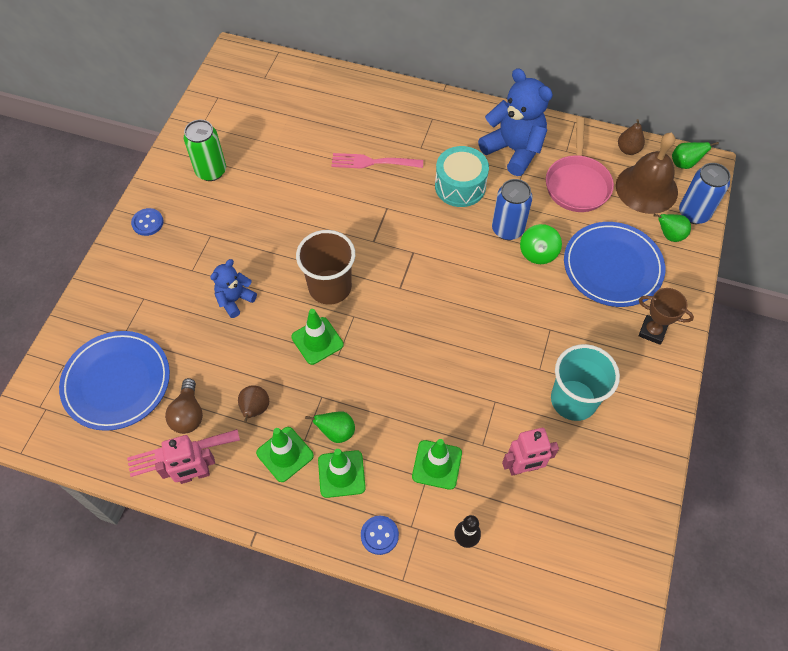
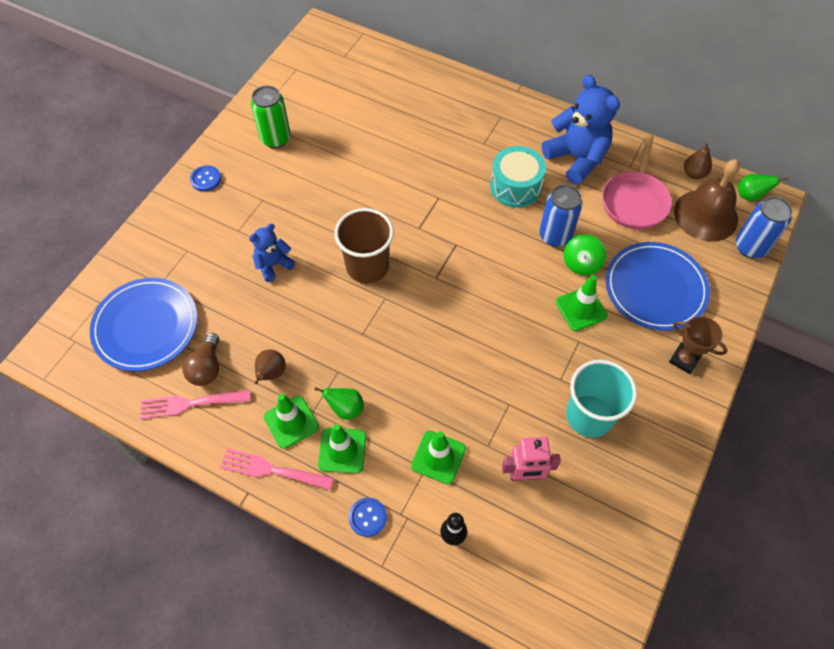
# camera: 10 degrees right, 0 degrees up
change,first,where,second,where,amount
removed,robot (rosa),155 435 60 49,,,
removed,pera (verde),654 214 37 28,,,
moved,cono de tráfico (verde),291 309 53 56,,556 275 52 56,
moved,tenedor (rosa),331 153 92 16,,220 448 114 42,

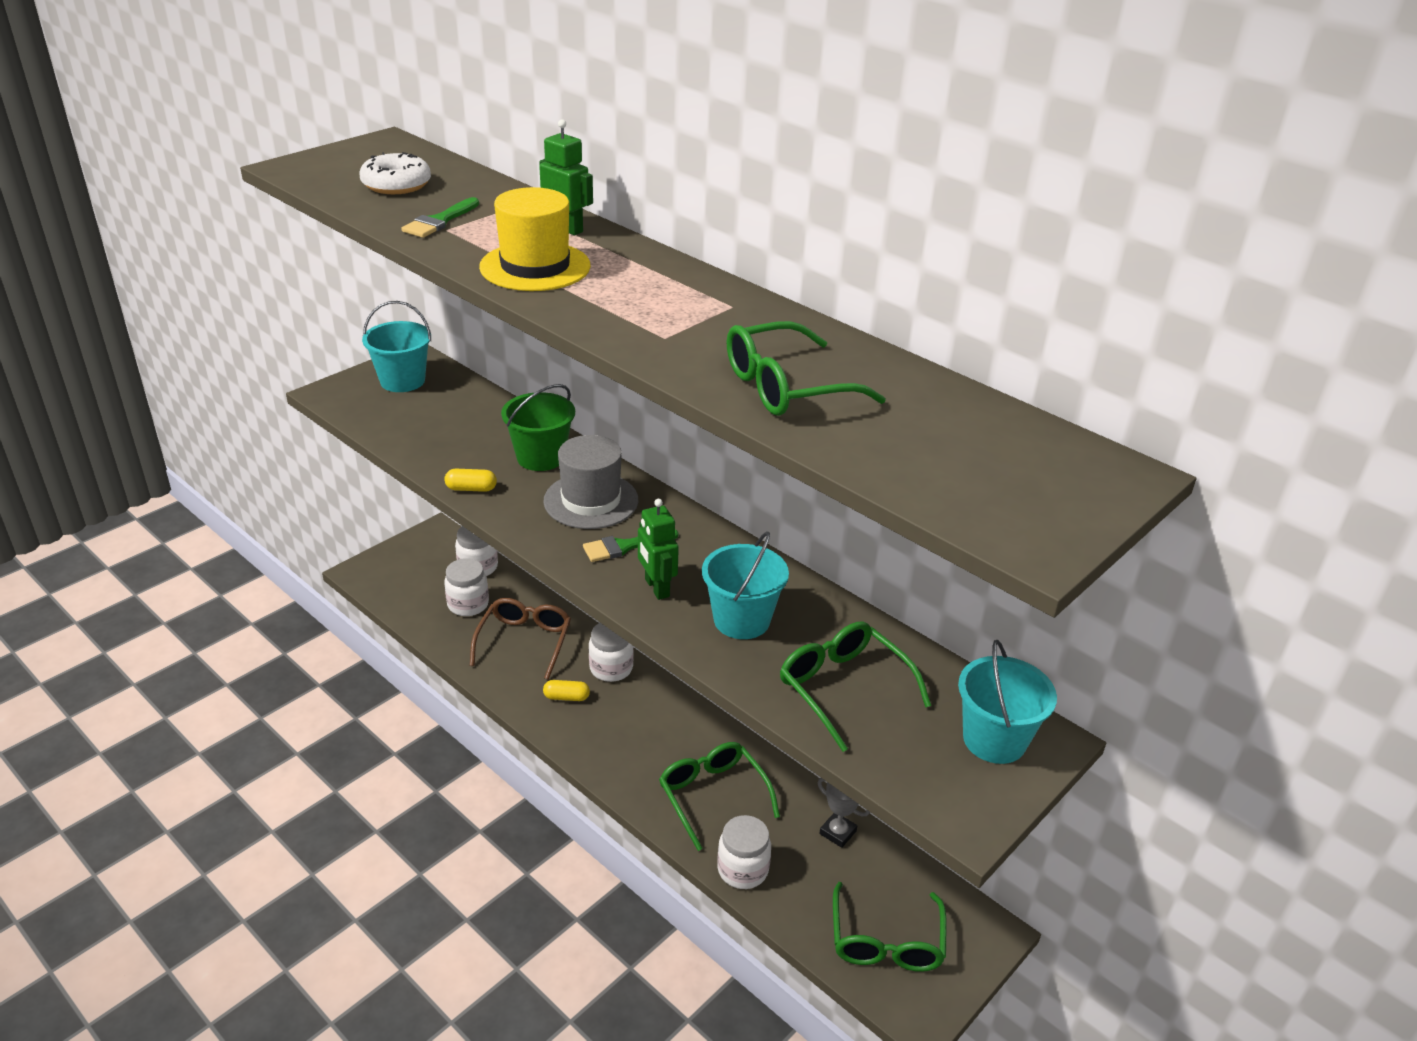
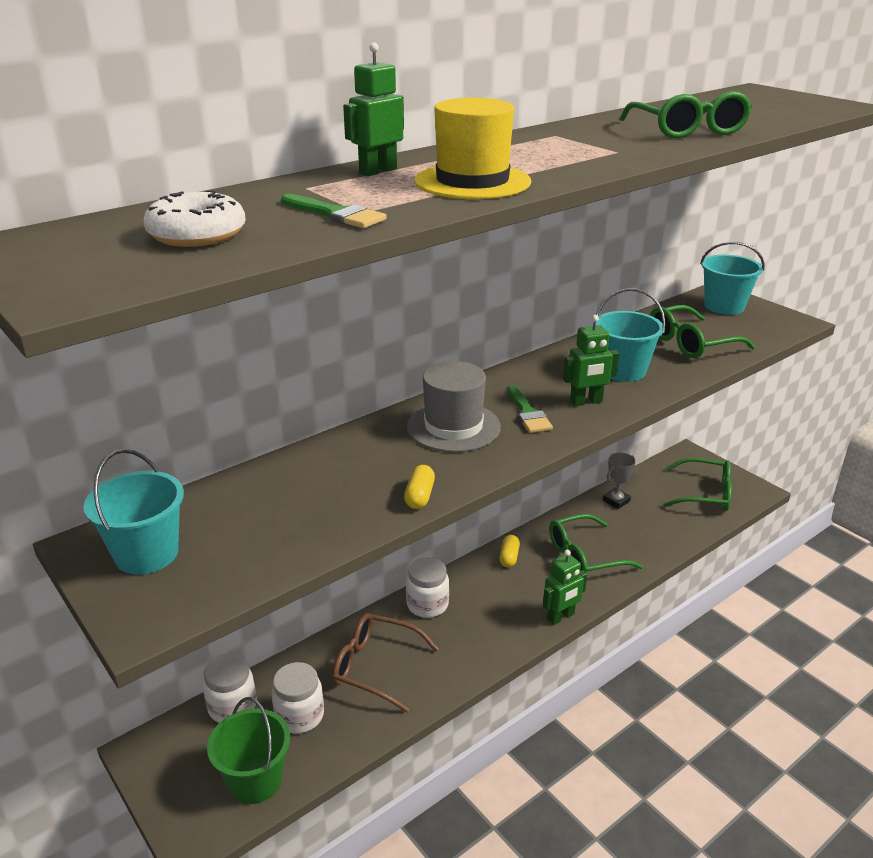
# camera: 80 degrees left, 5 degrees down
change,first,where,second,where,amount
removed,tarro (blanco),717 815 54 74,,,
added,,,robot (verde),543 550 44 75,
moved,balde (verde),501 384 74 87,,207 697 83 107,
moved,cápsula (amarillo),543 680 47 21,,499 535 21 32,

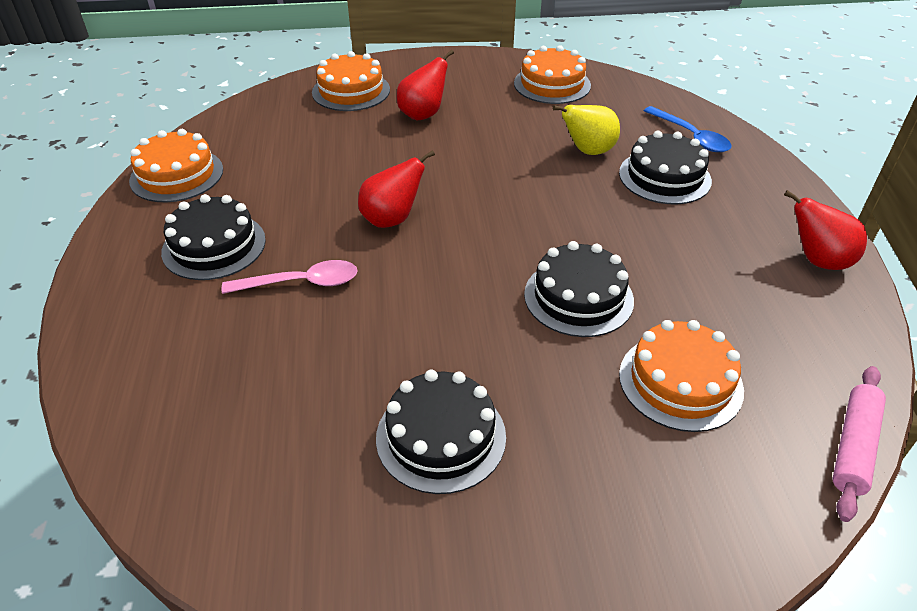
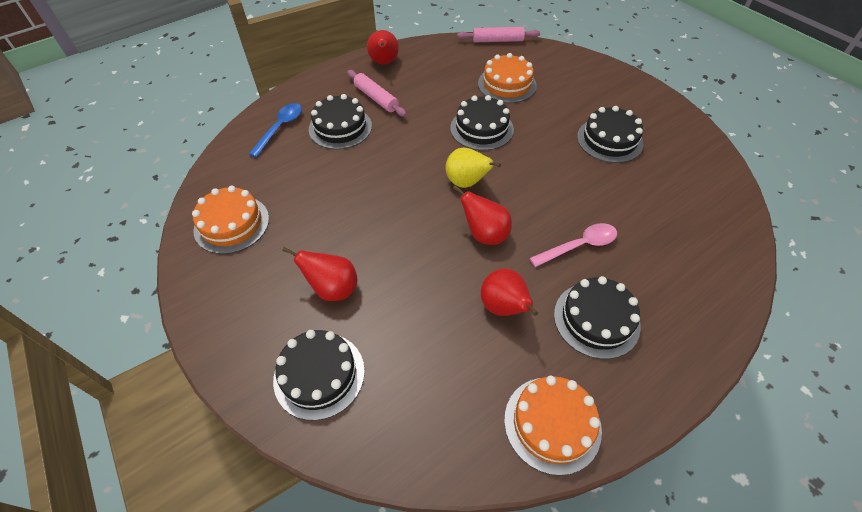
# camera: 120 degrees left, 10 degrees up
change,first,where,second,where,amount
added,,,rodillo (rosa),347 70 60 47,
added,,,pera (rojo),481 268 57 48,
moved,pera (amarillo),553 105 67 50,,445 148 56 40,
recoloured,tarta (naranja),312 51 78 60,tarta (negro),273 330 92 91,
turned,cuchara (rosa),222 260 136 34,,530 223 87 44,105 degrees clockwise

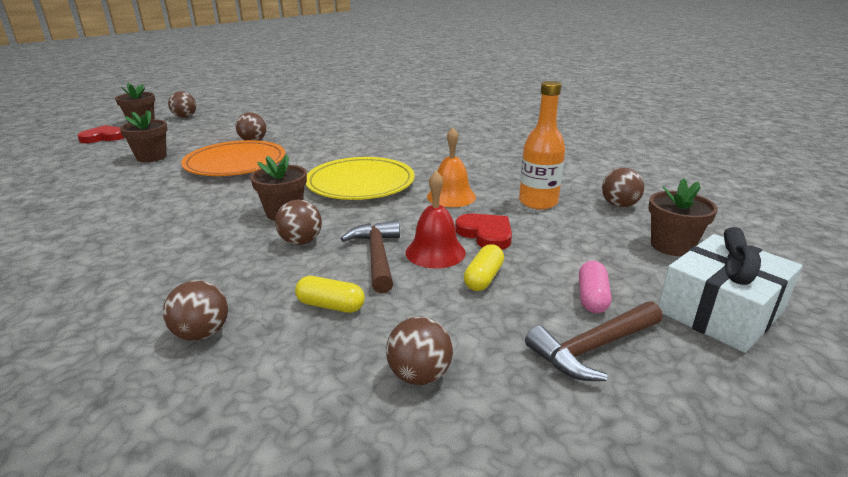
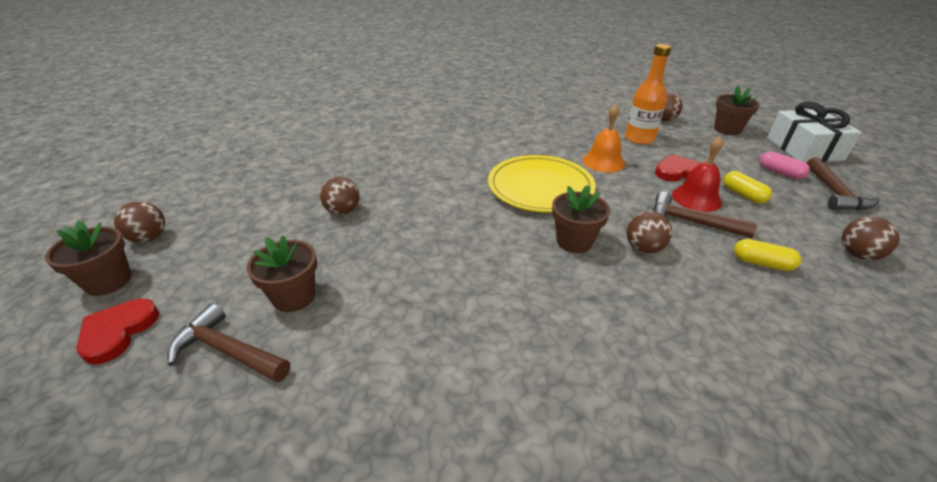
# camera: 55 degrees left, 10 degrees up
change,first,where,second,where,amount
removed,pelota (marrón),163 280 65 61,,,
removed,plato (naranja),181 140 105 36,,,
added,,,martillo (marrón),167 303 123 79,
turned,cápsula (amarillo),295 276 70 37,,734 239 67 32,60 degrees clockwise

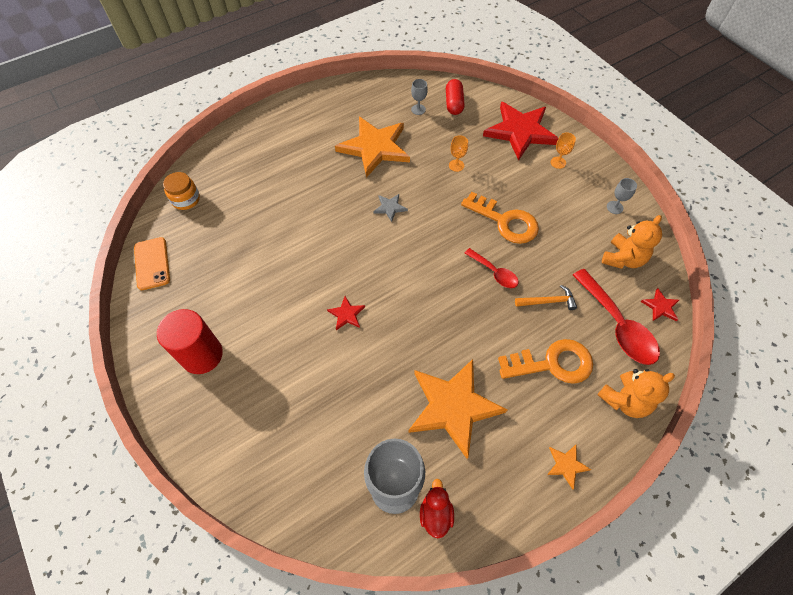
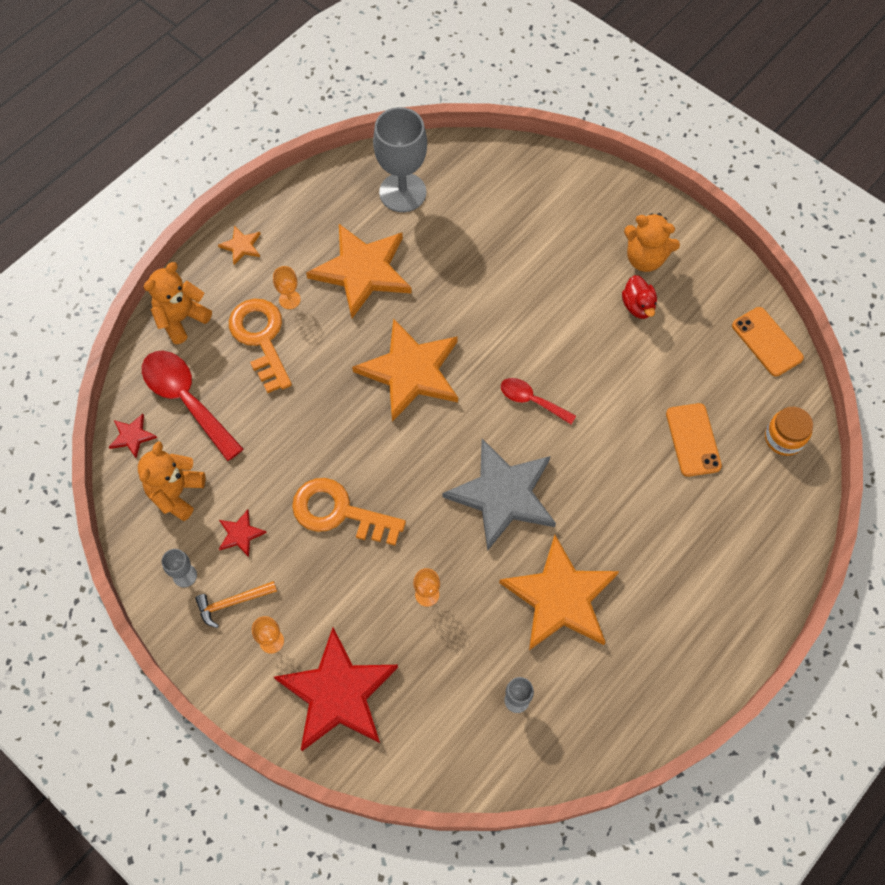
# camera: 165 degrees right, 5 degrees up
change,first,where,second,where,amount
removed,cápsula (rojo),446 79 19 36,,,
added,,,copa (naranja),273 266 28 43,
added,,,estrella (naranja),352 318 106 104,
added,,,móvil (naranja),666 403 56 74,
moved,estrella (rojo),327 296 38 34,,219 510 48 47,
moved,pato (rojo),420 479 34 59,,622 275 35 44,
moved,cuchara (rojo),465 248 54 40,,501 378 75 46,
moved,martillo (naranja),515 285 62 25,,195 581 82 47,
replaced,cilindro (rojo),157 309 66 65,osito (naranja),624 213 56 59,
turned,llave (naranja),498 339 95 45,,229 299 63 94,90 degrees clockwise
resized,estrella (gris),373 194 35 28,,443 439 113 112,x2.38

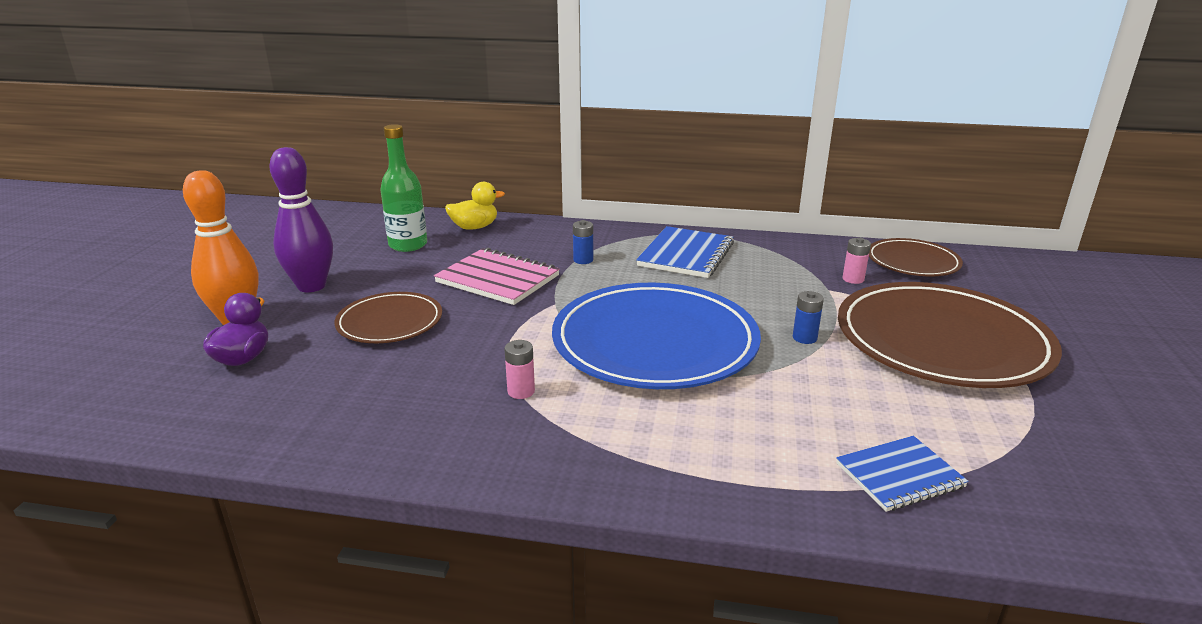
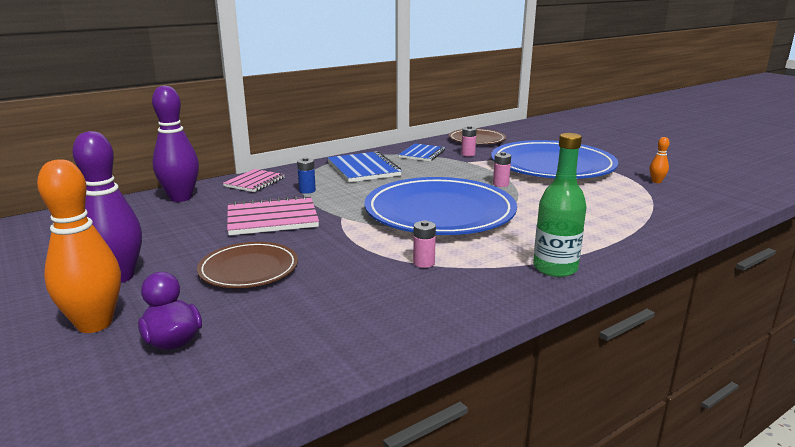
# camera: 45 degrees left, 5 degrees down
change,first,where,second,where,amount
added,,,cuaderno (rosa),223 169 62 23,
added,,,bolo (naranja),650 137 19 46,
moved,botella (verde),380 124 47 128,,533 133 54 144,
moved,cuaderno (azul),836 436 133 76,,398 144 47 17,
replaced,pato (amarillo),445 182 60 48,bolo (morado),152 86 47 116,
recoloured,pila (azul),793 291 31 53,pila (rosa),493 152 18 35,
recoloured,plato (marrón),838 282 224 106,plato (azul),491 140 127 39,

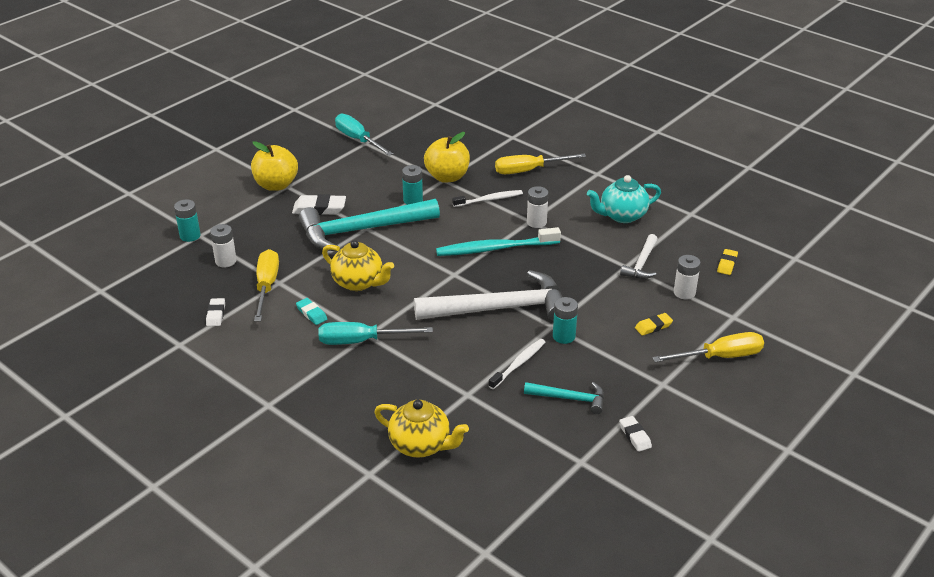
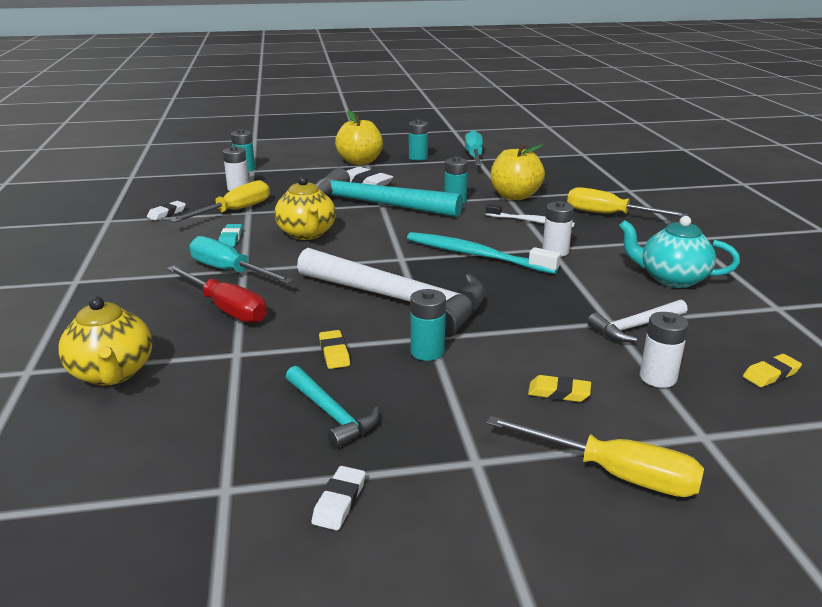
# camera: 40 degrees right, 10 degrees down
change,first,where,second,where,amount
added,,,destornillador (rojo),167 266 100 57,
added,,,pila (turquesa),409 119 19 42,
replaced,cepillo de dientes (blanco),488 339 57 50,goma de borrar (amarillo),319 330 31 39,

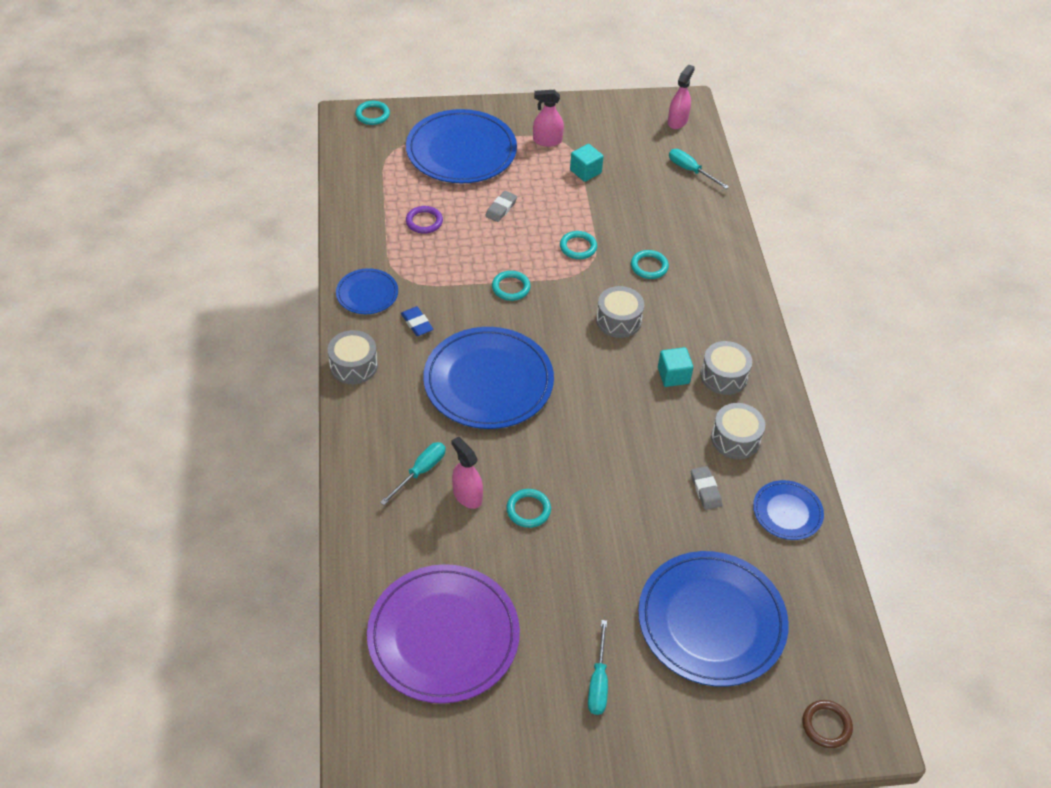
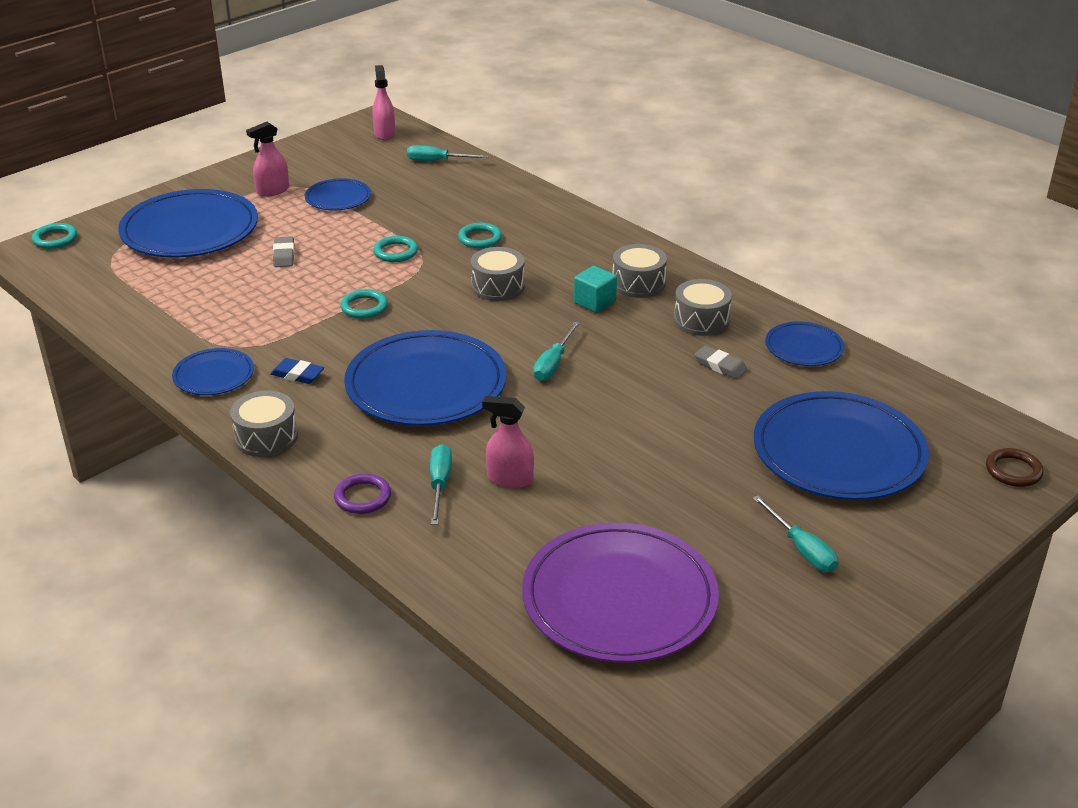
# camera: 35 degrees left, 15 degrees down
change,first,where,second,where,amount
removed,anillo (turquesa),506 489 45 39,,,
added,,,destornillador (turquesa),533 322 47 59,
moved,anillo (morado),406 206 37 28,,334 473 57 41,
replaced,cubo (turquesa),570 144 34 38,plato (azul),305 178 66 32,

